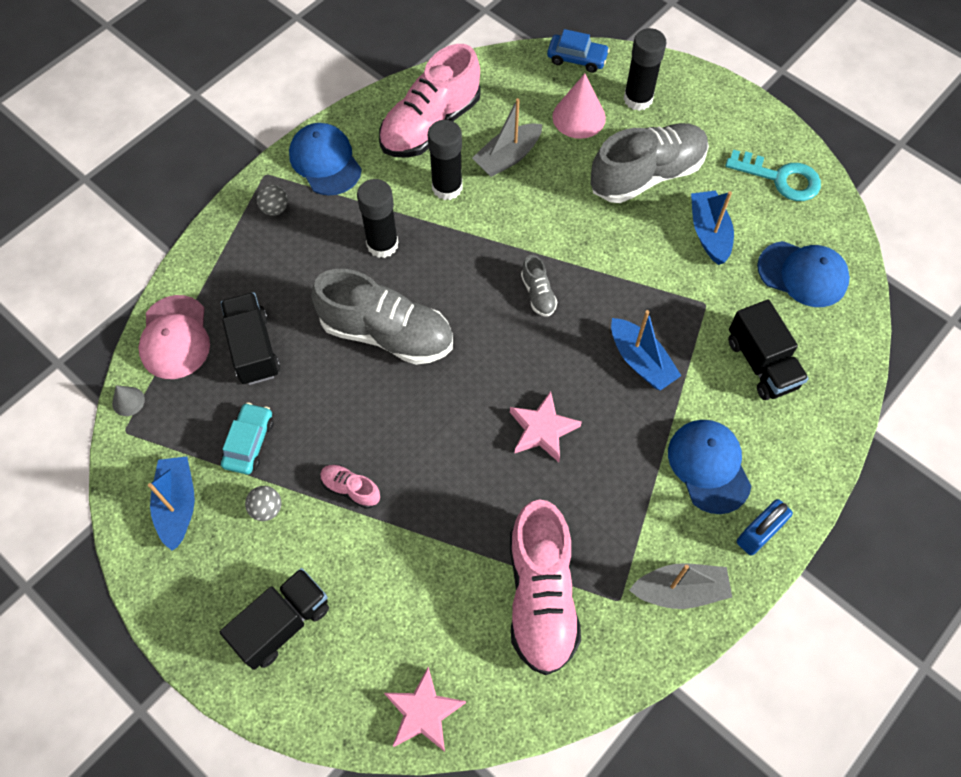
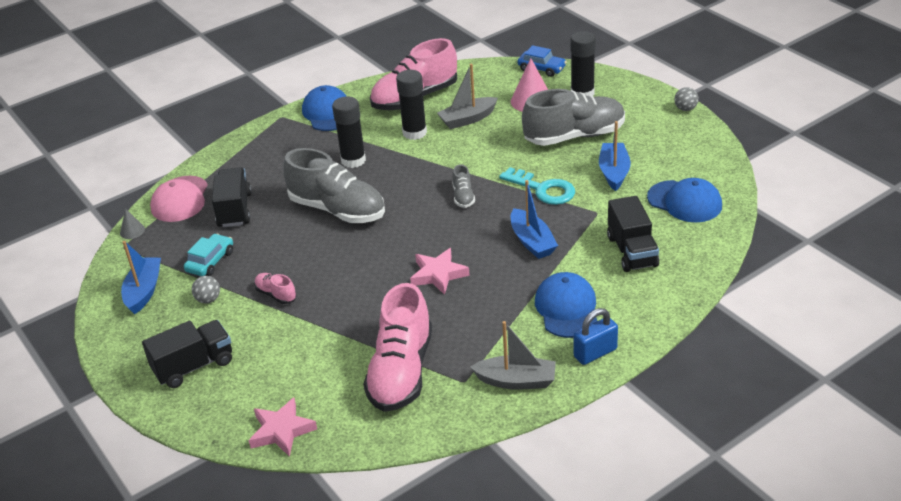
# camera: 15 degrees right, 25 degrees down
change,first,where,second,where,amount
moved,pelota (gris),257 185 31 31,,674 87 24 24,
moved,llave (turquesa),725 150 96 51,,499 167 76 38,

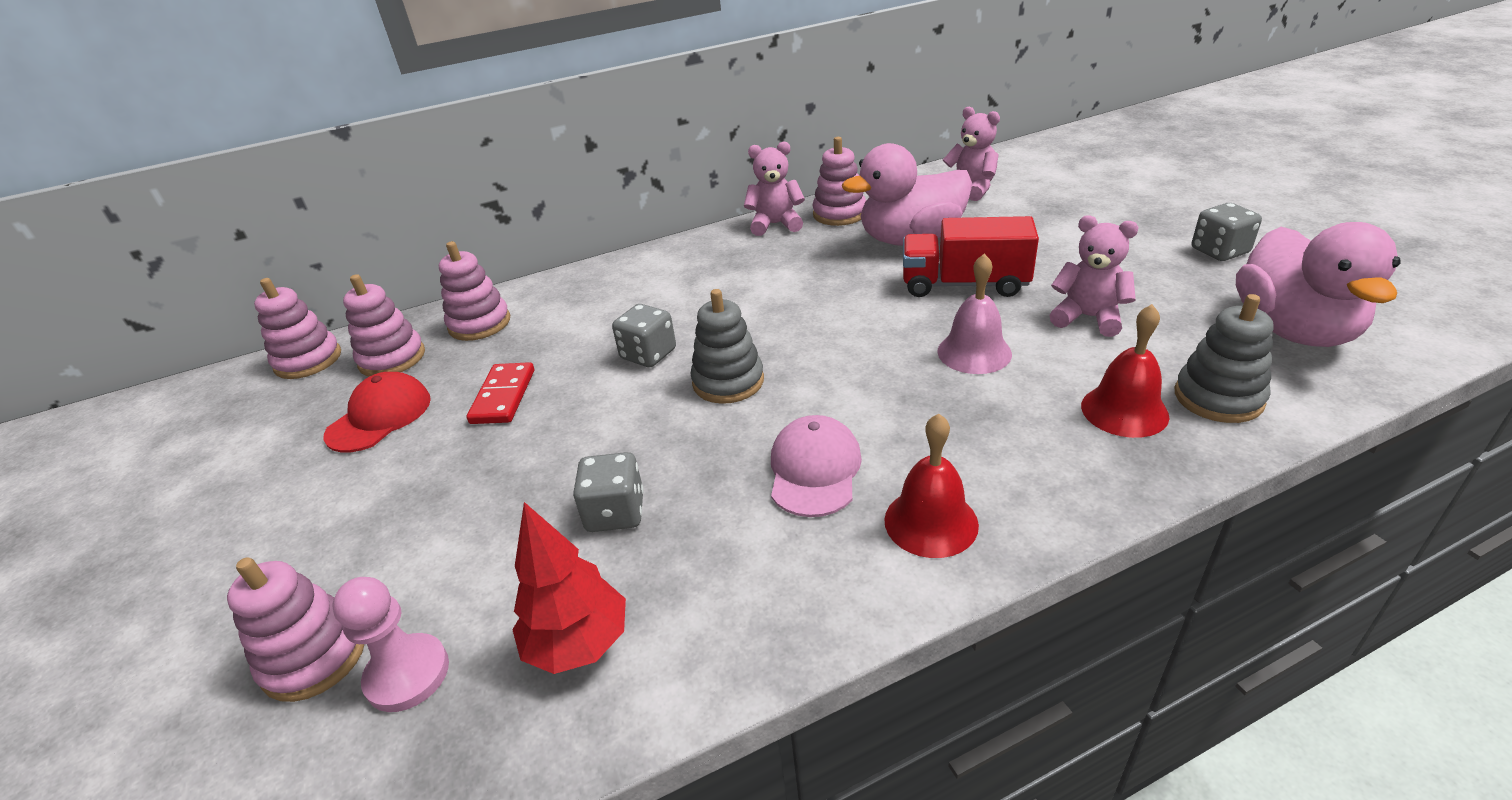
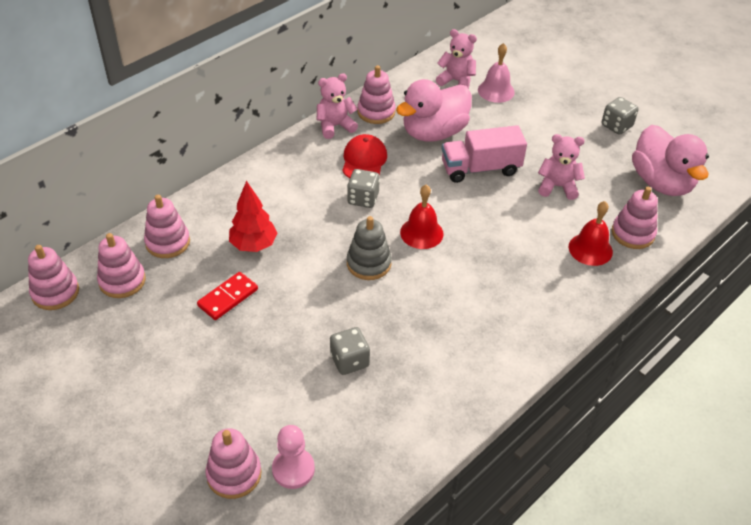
# camera: 25 degrees left, 10 degrees up
change,first,where,second,where,amount
removed,gorra (rosa),771 415 91 102,,,
moved,gorra (rojo),324 372 107 80,,342 134 45 44,
moved,árbol (rojo),512 502 114 172,,229 181 49 71,
moved,dado (gris),612 304 64 63,,347 169 33 39,
moved,campana (rojo),884 413 95 145,,400 185 44 64,
moved,campana (rosa),937 254 75 120,,478 43 37 60,
recoloured,camión (rojo),903 216 136 81,camión (rosa),442 125 85 58,
recoloured,juguete apilable (gris),1175 294 99 129,juguete apilable (rosa),612 187 46 62,
turned,ficha de dominó (rojo),466 362 68 62,,197 272 61 48,60 degrees clockwise

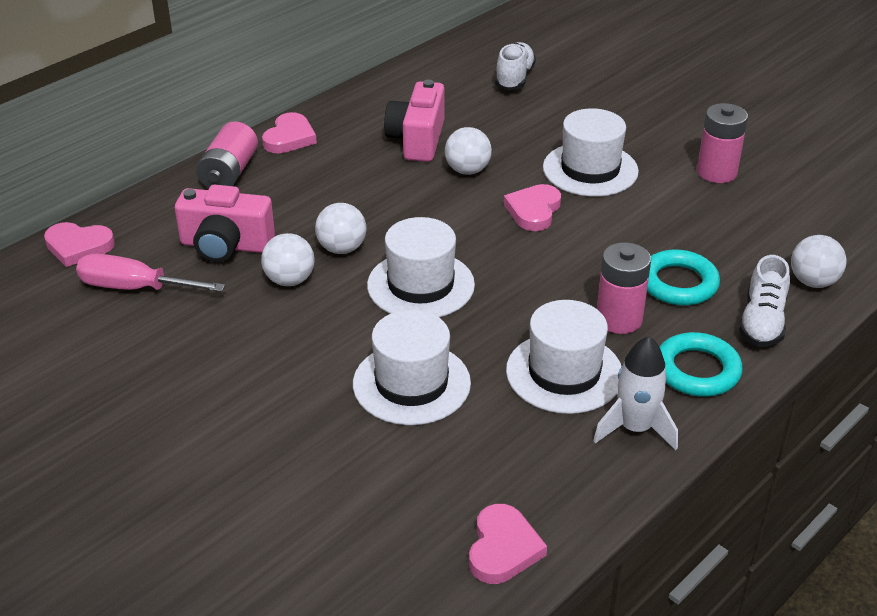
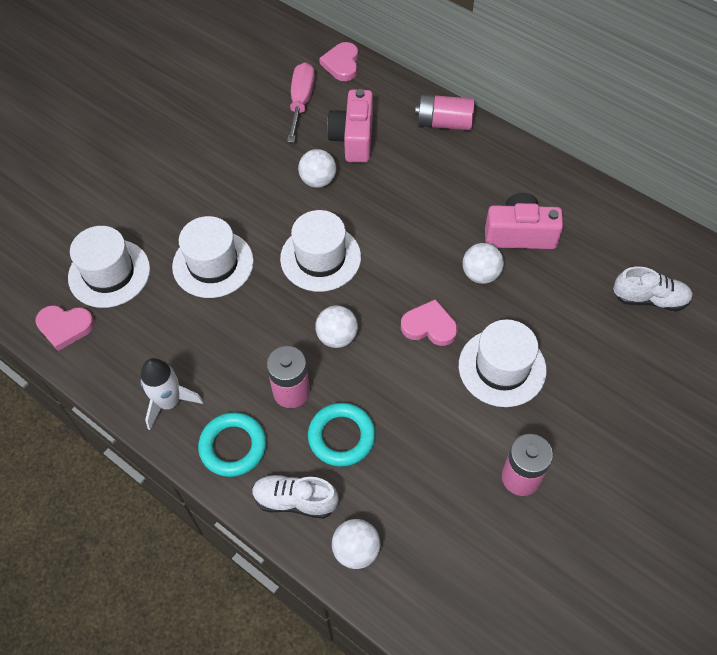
# camera: 85 degrees right, 20 degrees up
change,first,where,second,where,amount
removed,corazón (rosa),262 112 55 41,,,
moved,pelota (blanco),315 203 51 51,,315 305 43 43,
moved,sombrero (blanco),506 300 116 114,,68 226 82 82,

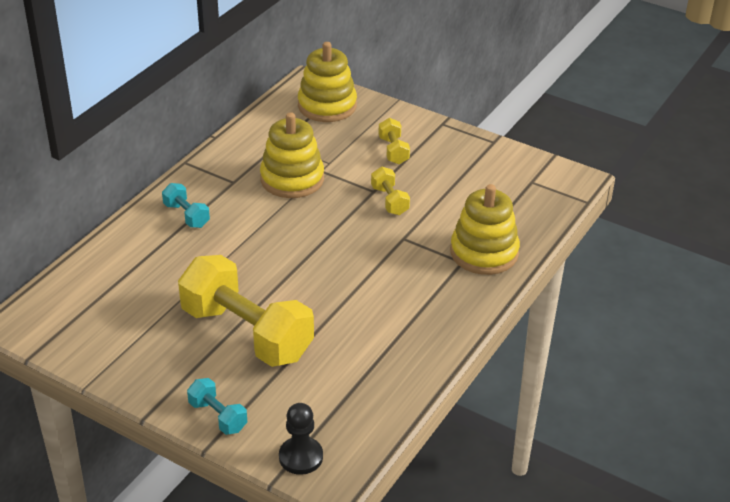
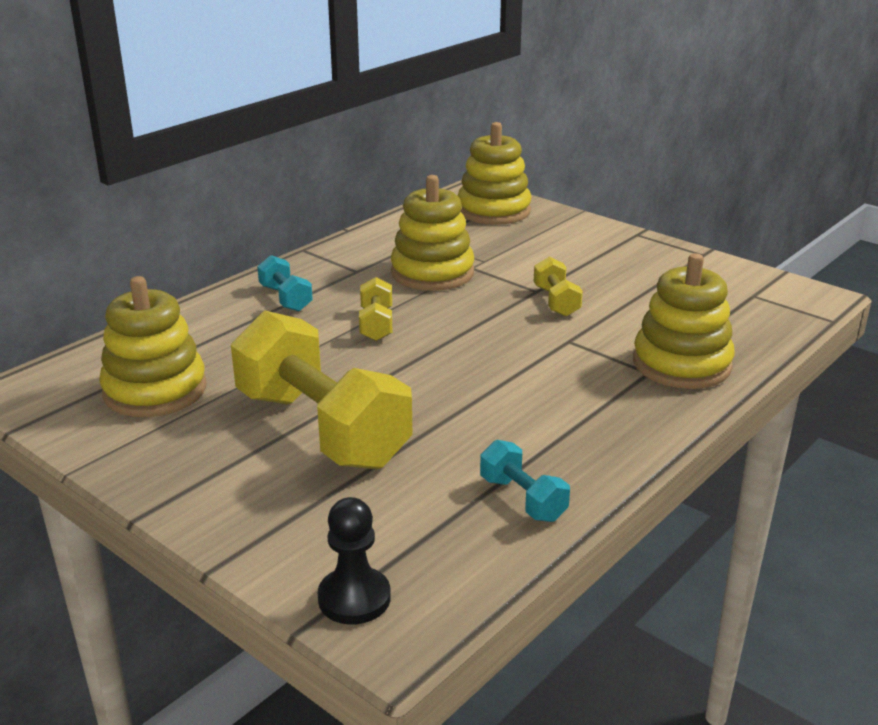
# camera: 10 degrees right, 10 degrees down
change,first,where,second,where,amount
added,,,juguete apilable (amarillo),99 276 108 141,
moved,mancuerna (turquesa),187 378 60 57,,480 440 90 82,
moved,mancuerna (amarillo),378 118 32 46,,359 277 33 64,

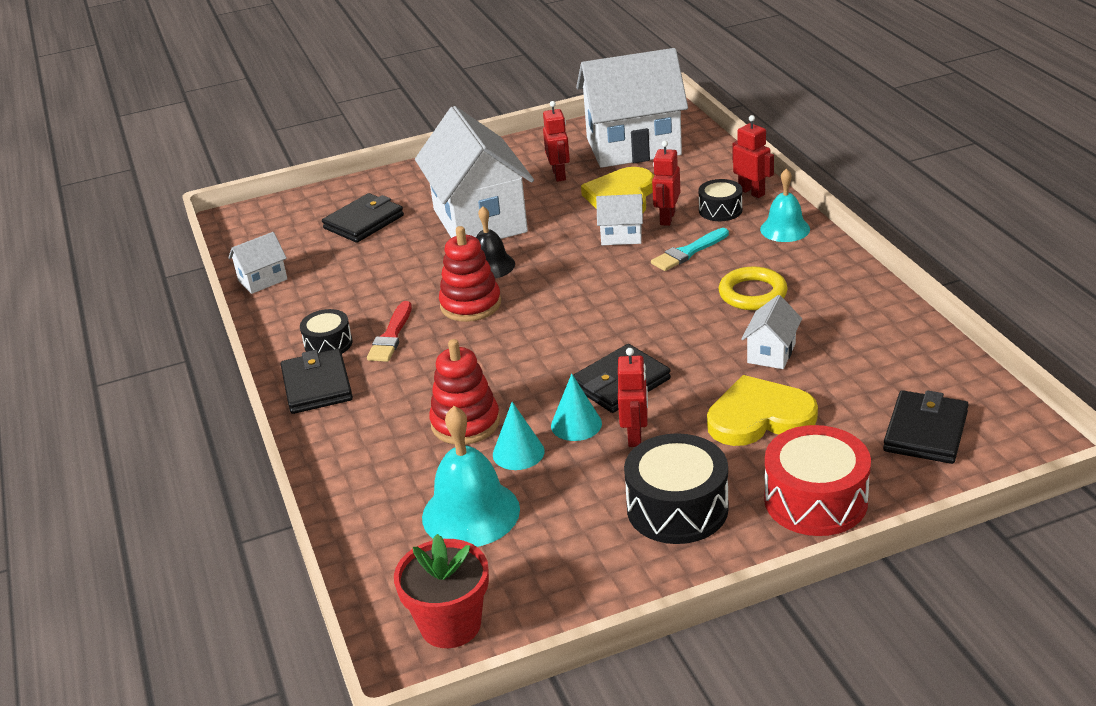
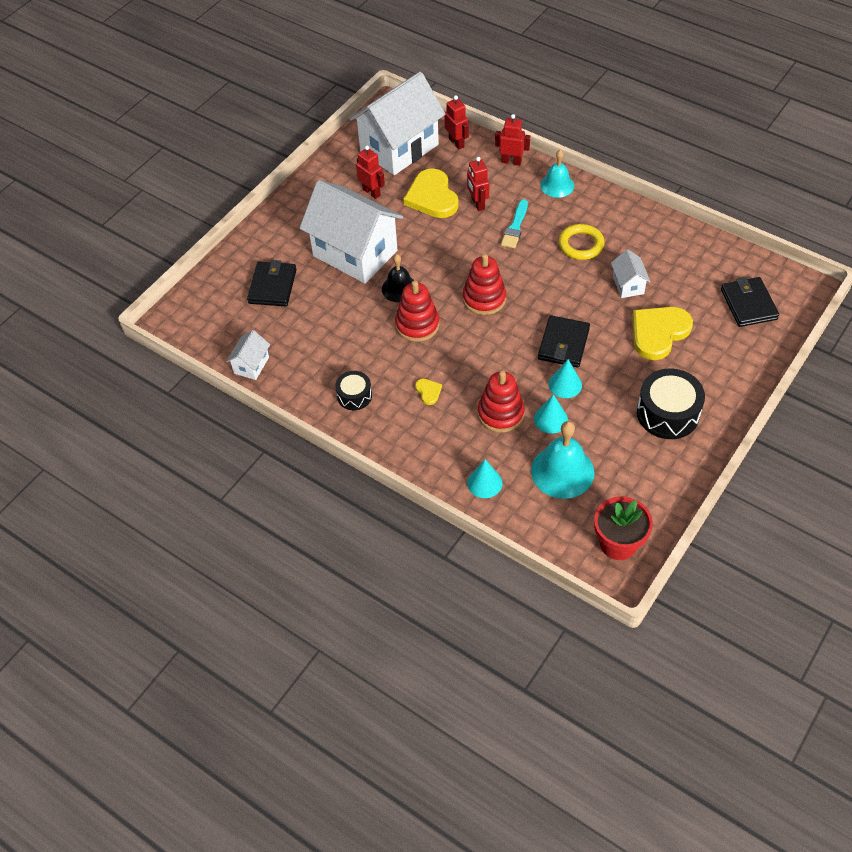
# camera: 35 degrees left, 20 degrees up
change,first,where,second,where,amount
removed,cartera (negro),281 348 72 66,,,
removed,pincel (rojo),367 301 45 61,,,
removed,casa (blanco),596 194 47 51,,,
removed,tambor (negro),698 179 44 42,,,
removed,tambor (rojo),764 425 107 111,,,
added,,,corazón (amarillo),415 379 27 26,
added,,,juguete apilable (rojo),463 254 43 61,
added,,,cono (turquesa),467 459 35 39,
moved,robot (rojo),618 348 30 99,,444 95 25 54,

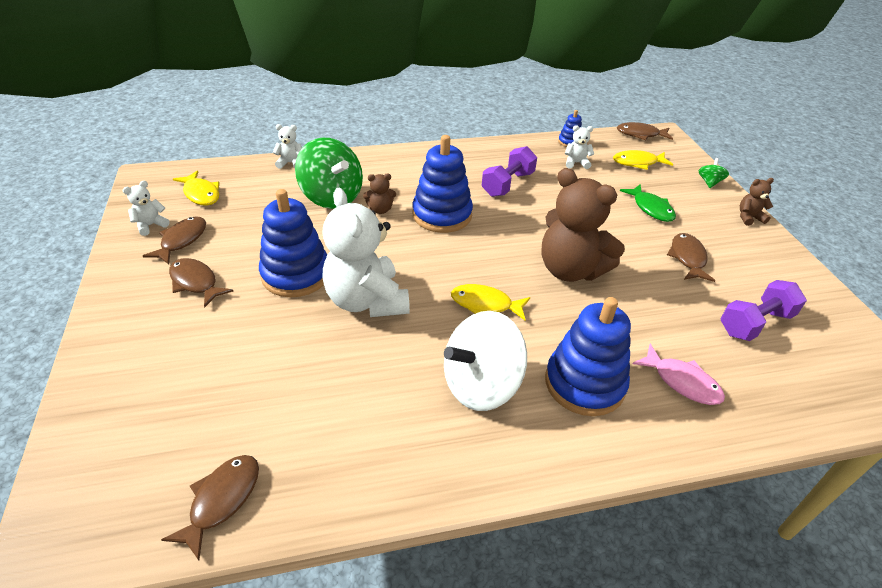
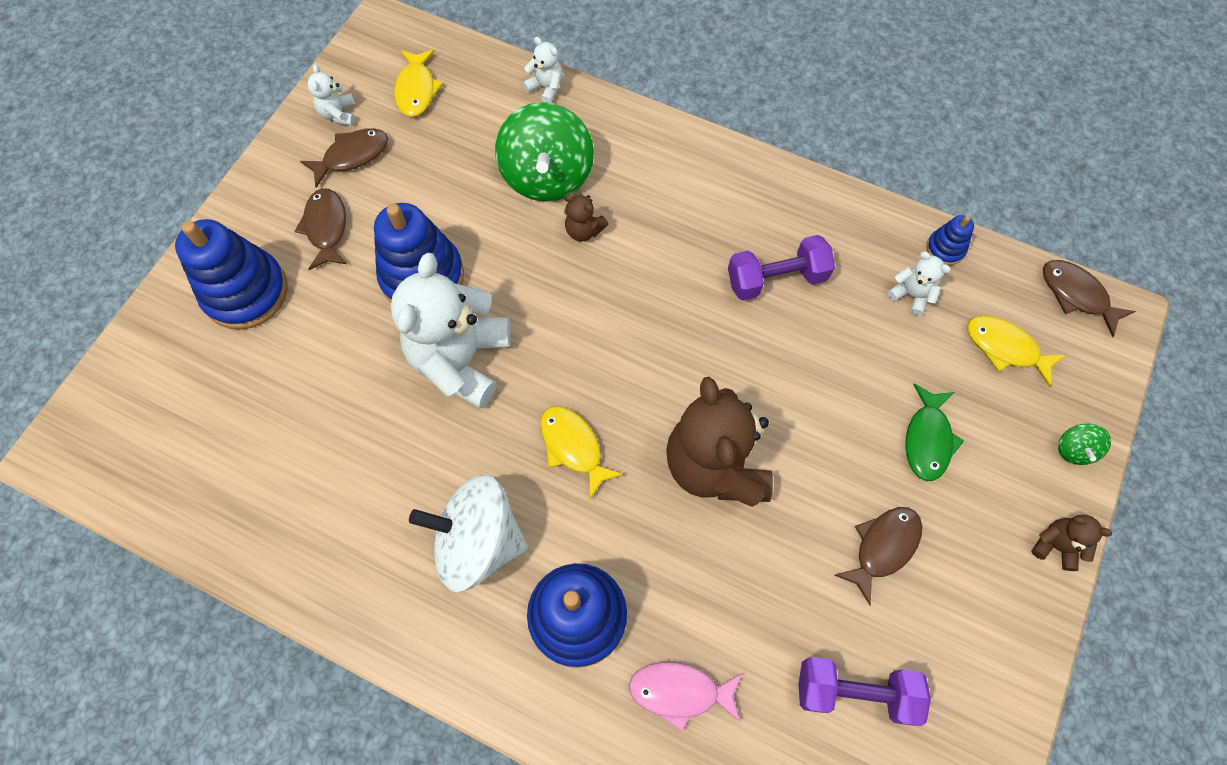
# camera: 40 degrees right, 25 degrees up
change,first,where,second,where,amount
removed,pez (marrón),161 455 98 105,,,
moved,juguete apilable (azul),413 135 60 98,,175 219 113 111,
turned,osito (blanco),122 181 48 55,,307 64 48 62,90 degrees counterclockwise
turned,pez (rosa),632 344 93 61,,629 662 113 70,105 degrees clockwise
turned,peonza (verde),699 158 30 30,,1058 424 53 41,135 degrees clockwise

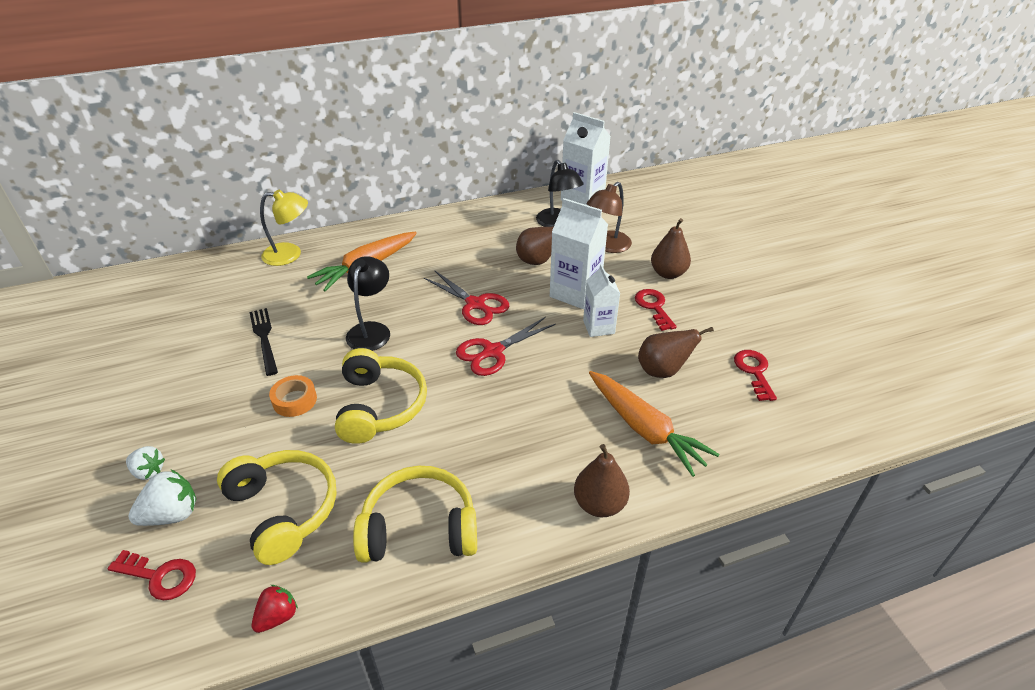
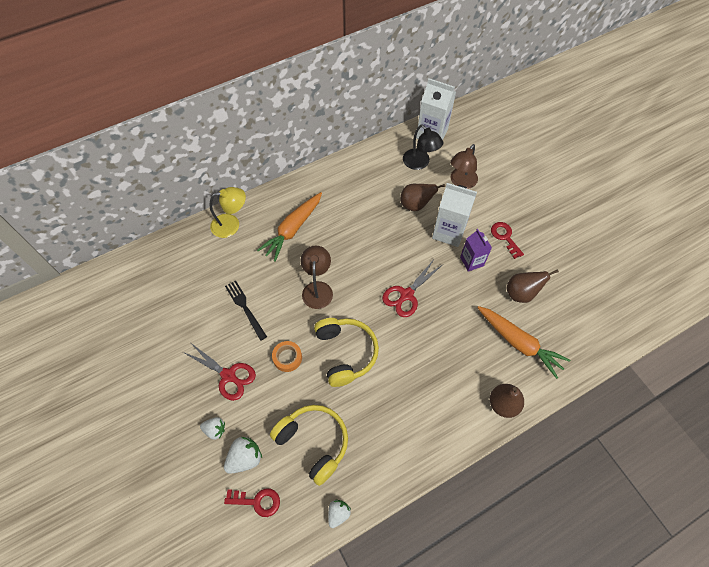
# camera: 10 degrees left, 20 degrees up
change,first,where,second,where,amount
removed,auriculares (amarillo),353 466 124 97,,,
removed,pera (marrón),651 218 40 61,,,
removed,llave (rojo),734 350 43 51,,,
moved,tijeras (rojo),424 270 86 55,,183 343 73 58,
recoloured,fresa (rojo),252 585 46 48,fresa (blanco),328 500 23 28,
recoloured,lámpara (negro),346 256 44 95,lámpara (marrón),300 246 33 63,
recoloured,cartón de leche (blanco),583 264 37 73,cartón de leche (morado),460 229 32 43,

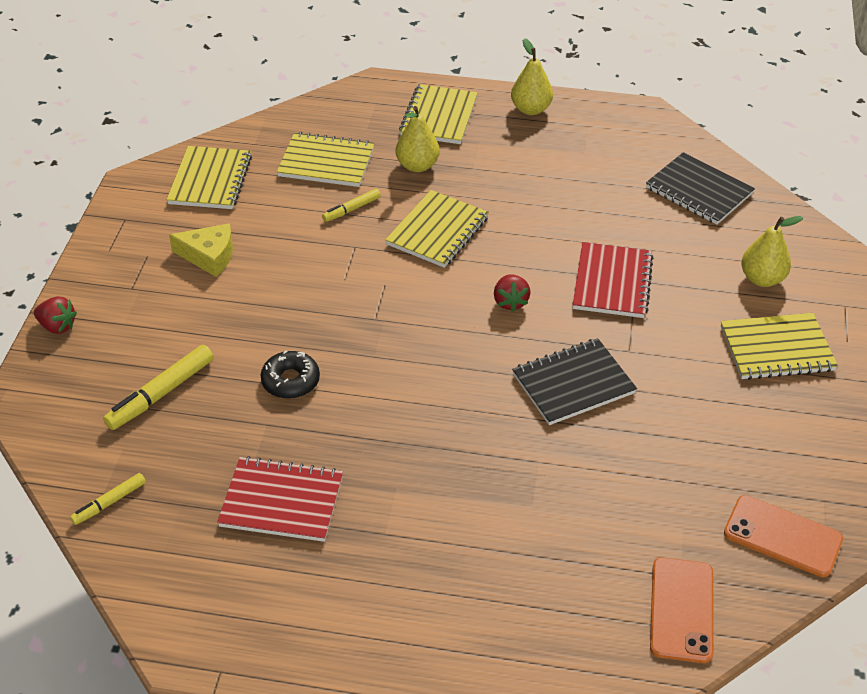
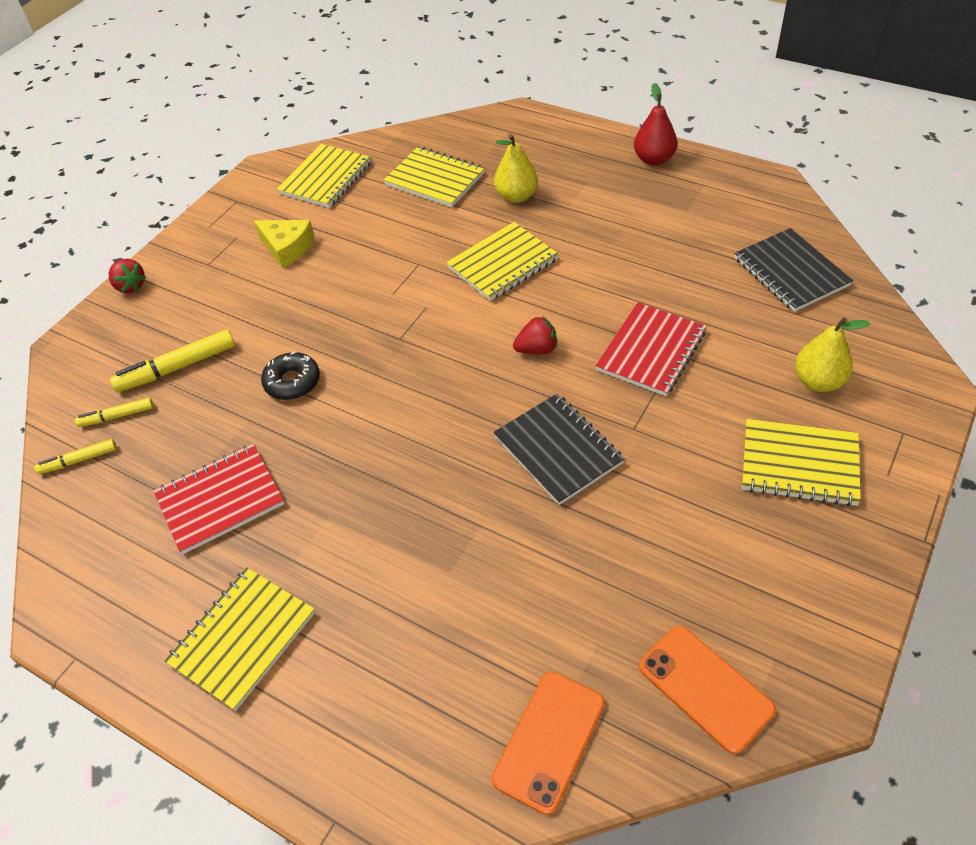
# camera: 25 degrees right, 5 degrees up
change,first,where,second,where,amount
moved,rotulador (amarillo),322 189 59 33,,75 398 79 29,
moved,cuaderno (amarillo),399 84 79 60,,164 567 151 144,
recoloured,pera (amarillo),511 38 42 77,pera (rojo),634 83 43 83,
turned,cuaderno (rojo),217 456 126 86,,154 444 131 111,60 degrees counterclockwise
turned,fresa (rojo),494 274 37 38,,513 316 44 38,120 degrees counterclockwise
turned,cuaderno (negro),512 338 125 87,,493 394 132 111,60 degrees clockwise

